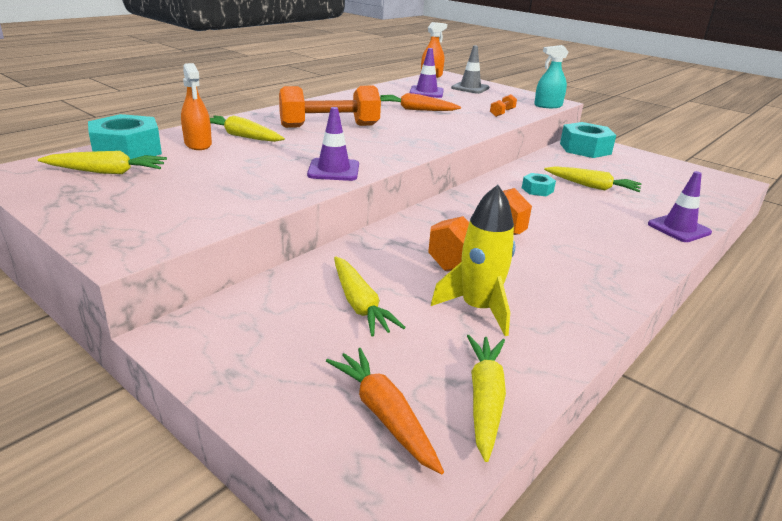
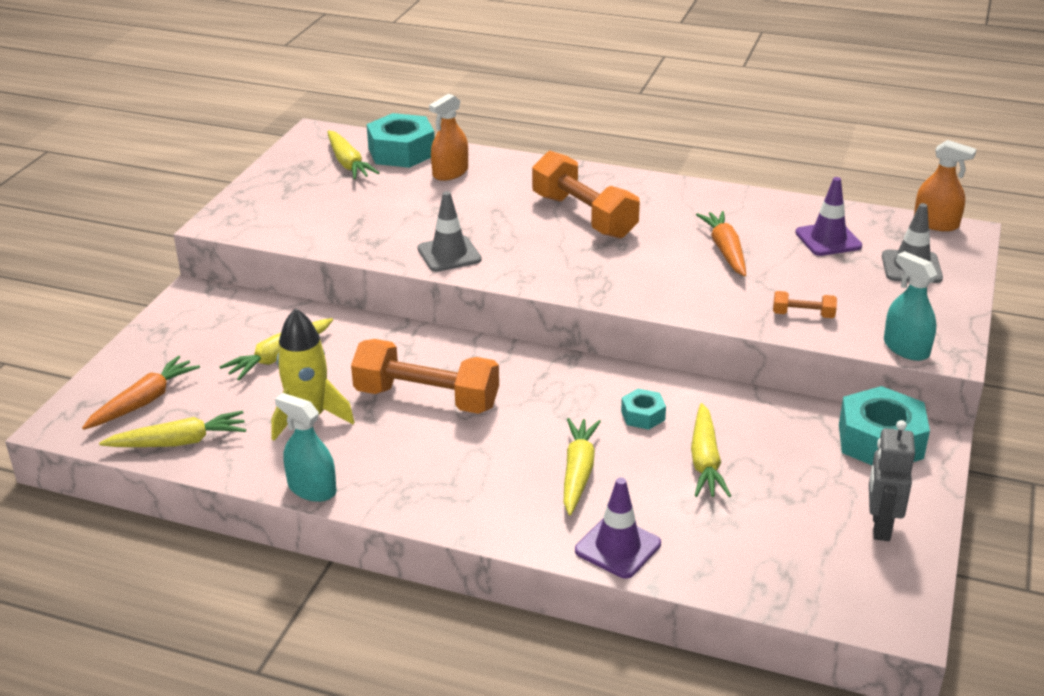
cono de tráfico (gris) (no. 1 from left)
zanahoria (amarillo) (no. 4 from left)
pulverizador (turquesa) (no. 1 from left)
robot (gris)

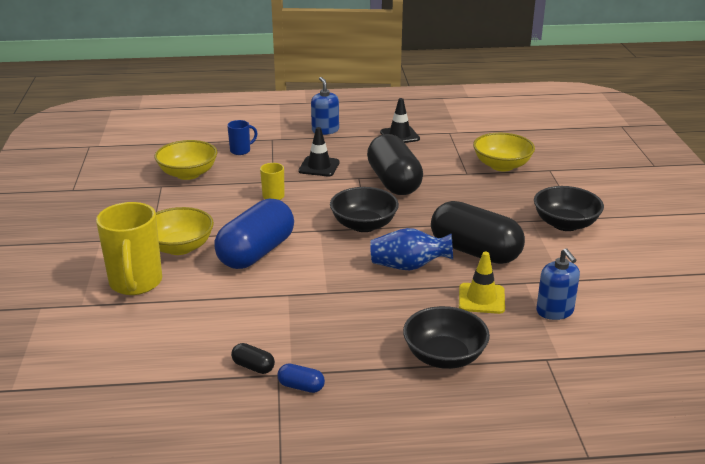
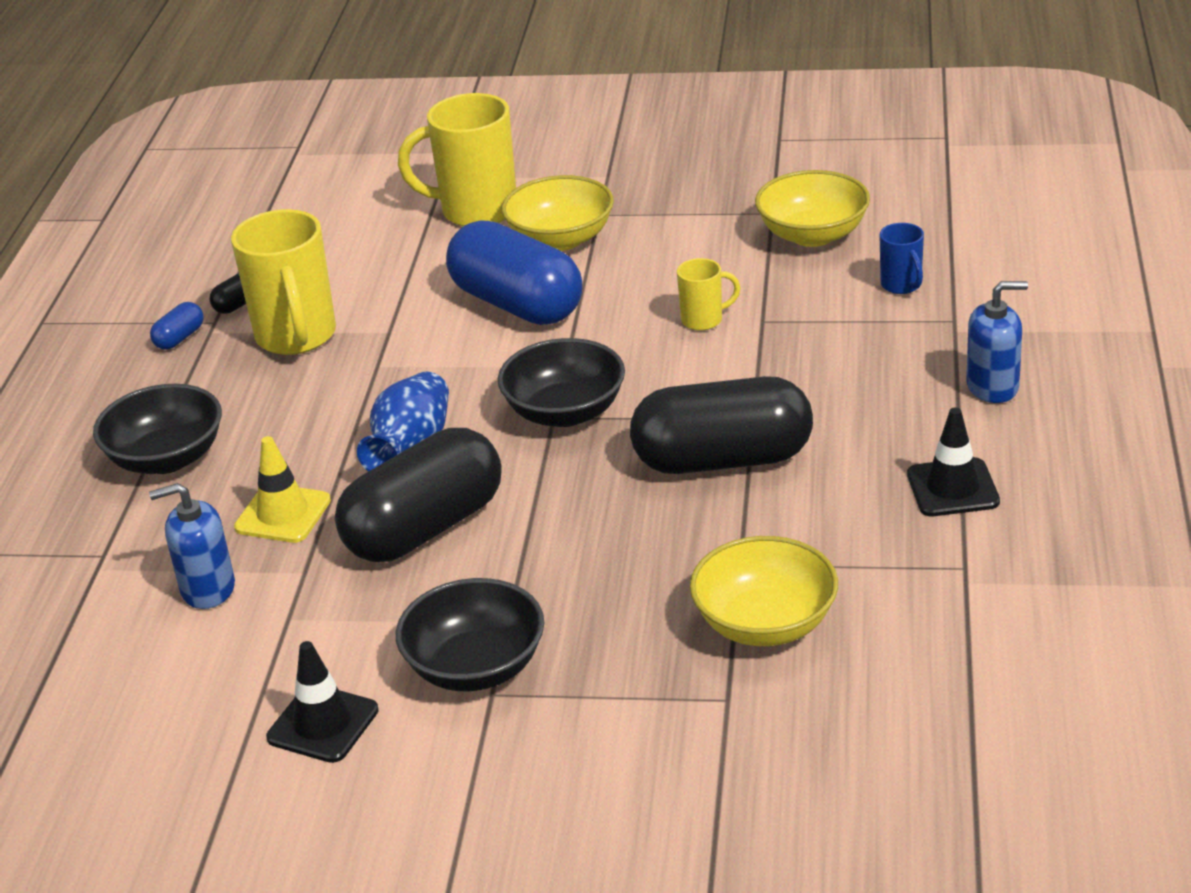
cono de tráfico (negro) (no. 1 from left)
taza (amarillo) (no. 1 from left)

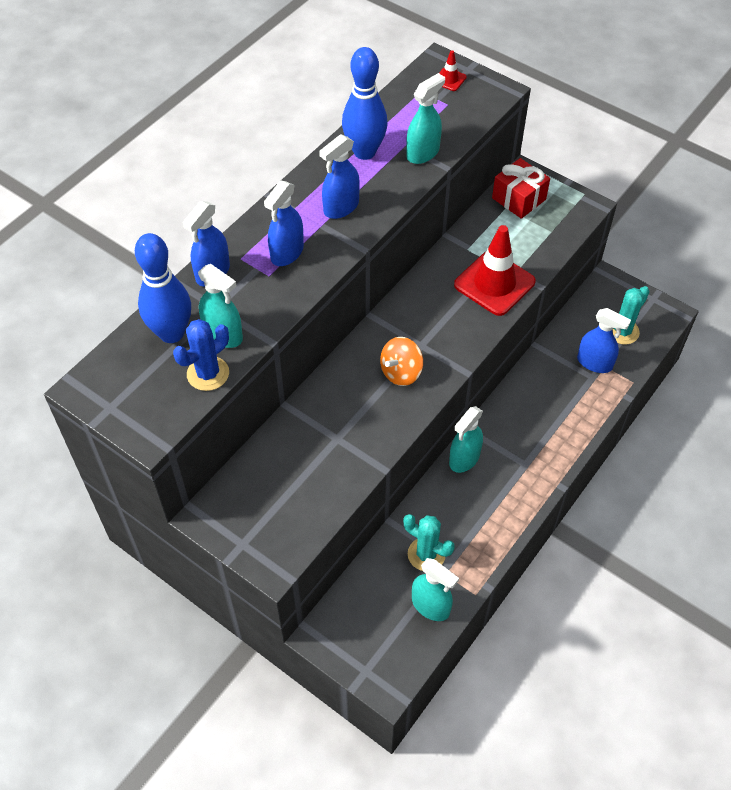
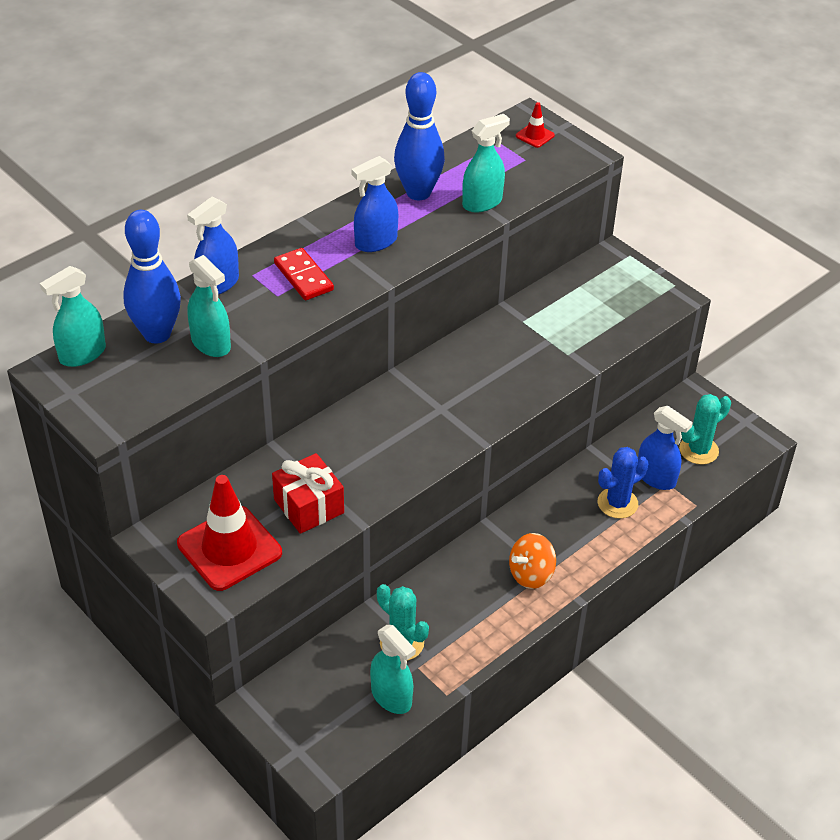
regalo (rojo)
ficha de dominó (rojo)
cono de tráfico (rojo) (no. 1 from left)
cactus (azul)
peonza (naranja)
pulverizador (turquesa) (no. 1 from left)

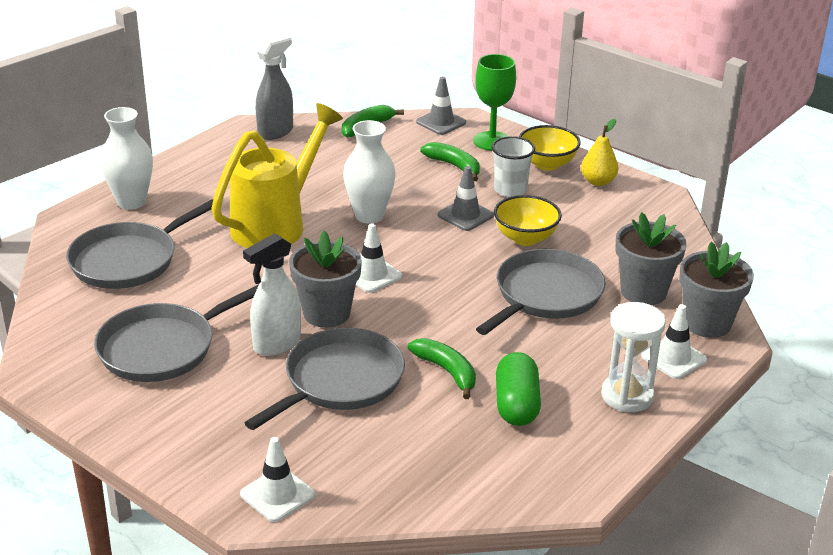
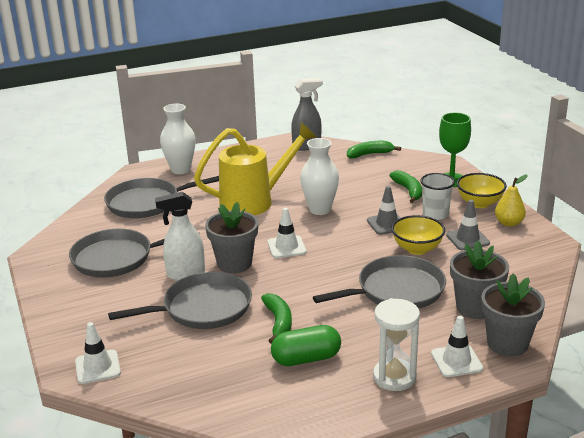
cono de tráfico (gris) (no. 2 from left)
cápsula (verde)

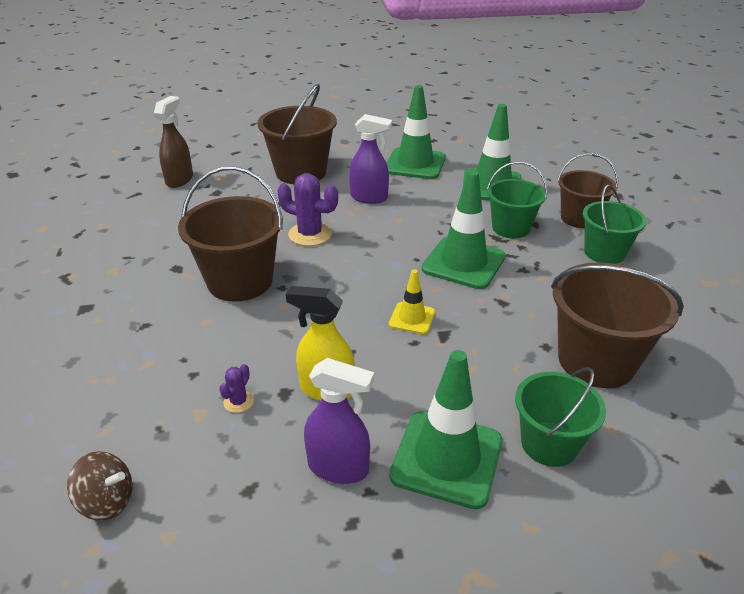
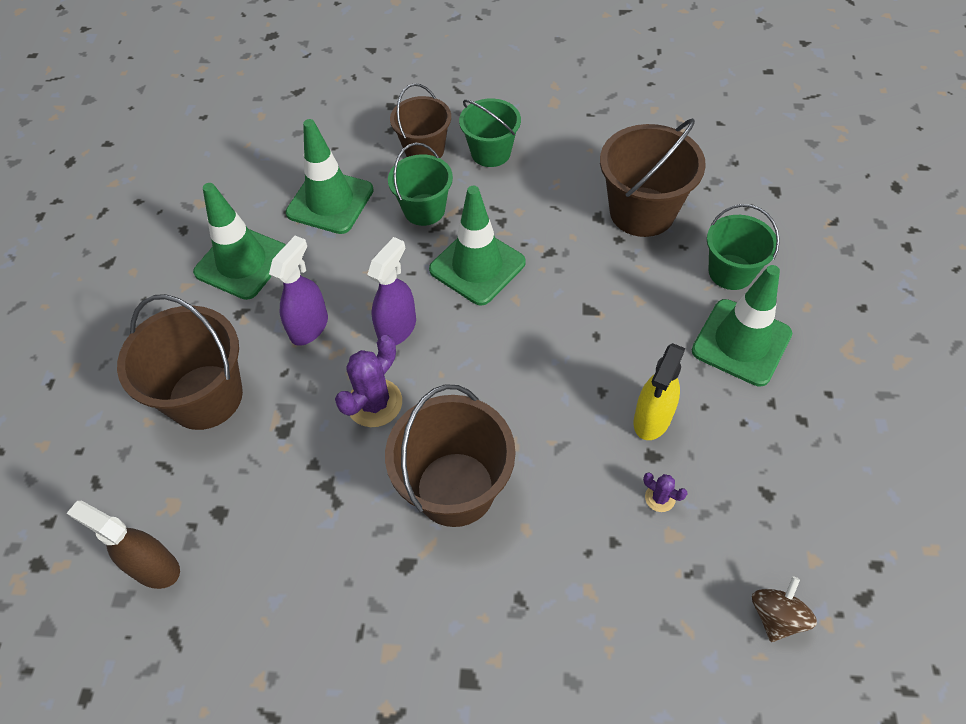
cono de tráfico (amarillo)
pulverizador (morado) (no. 2 from left)

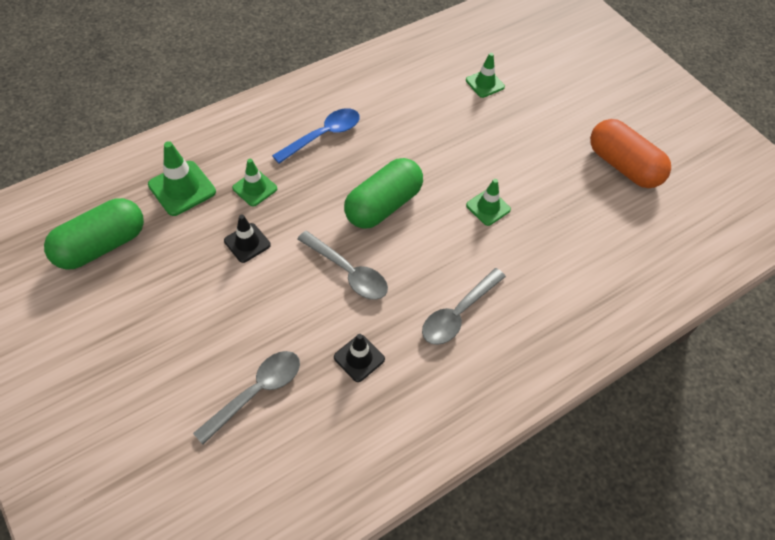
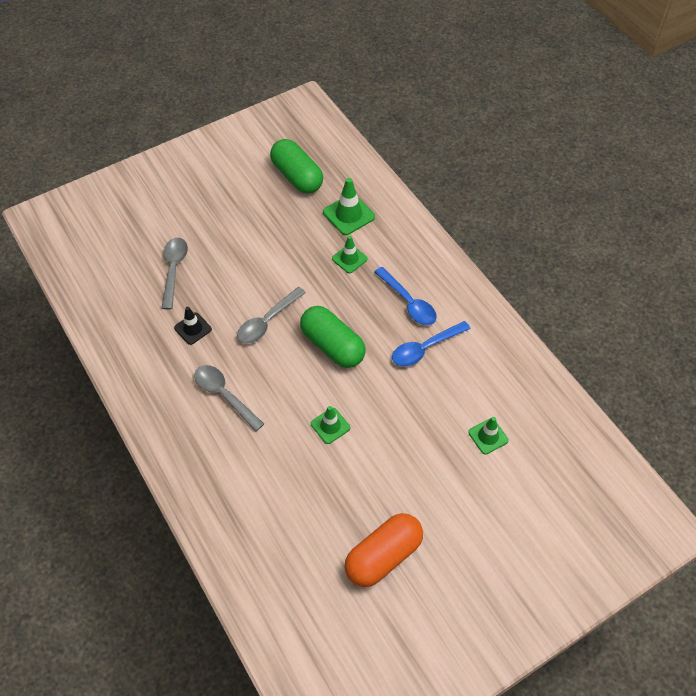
cono de tráfico (negro) (no. 1 from left in the first image)
cuchara (gris) (no. 1 from left)
cuchara (azul) (no. 2 from left)

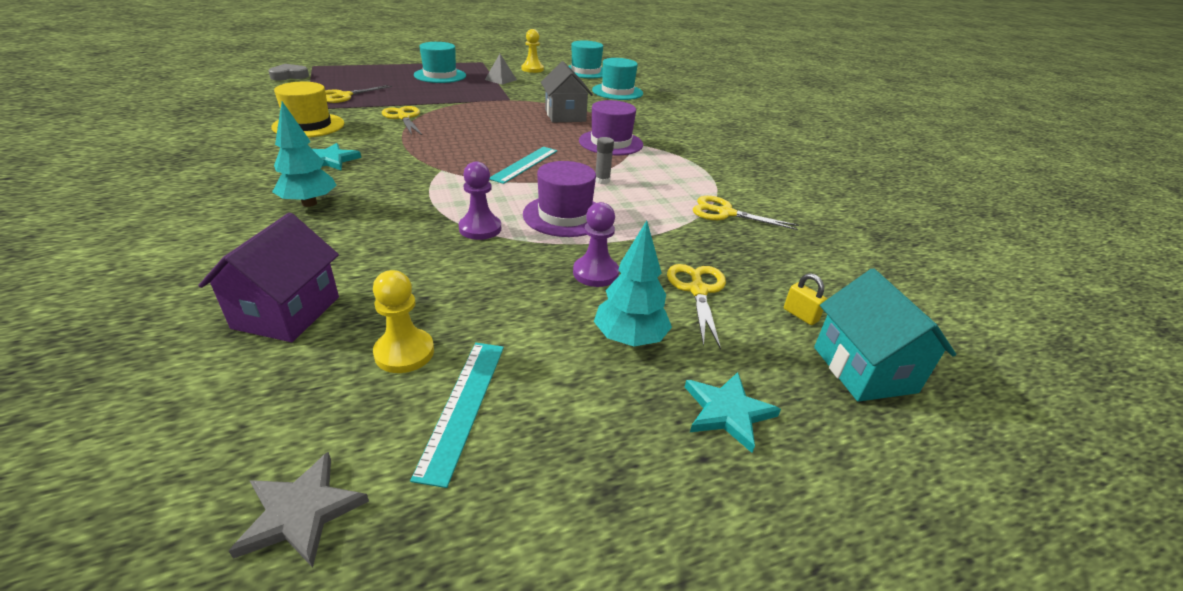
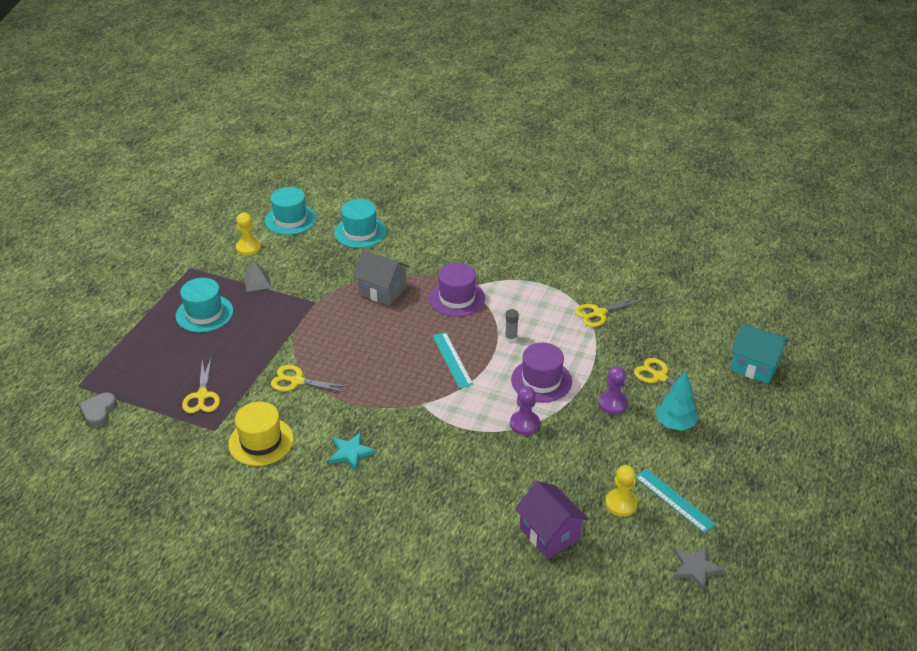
árbol (turquesa) (no. 1 from left in the first image)
candado (amarillo)
estrella (turquesa) (no. 2 from left in the first image)

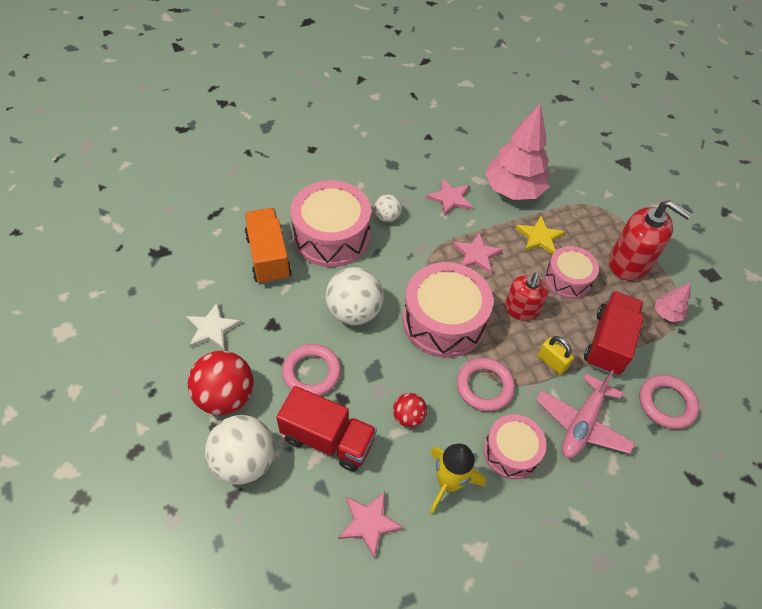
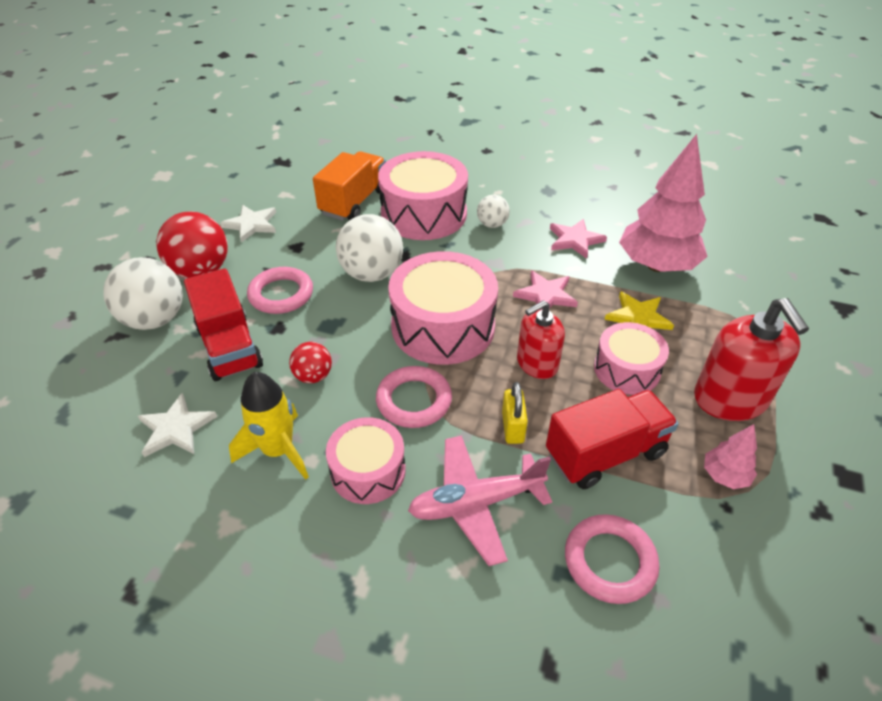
estrella (blanco) (no. 1 from left)

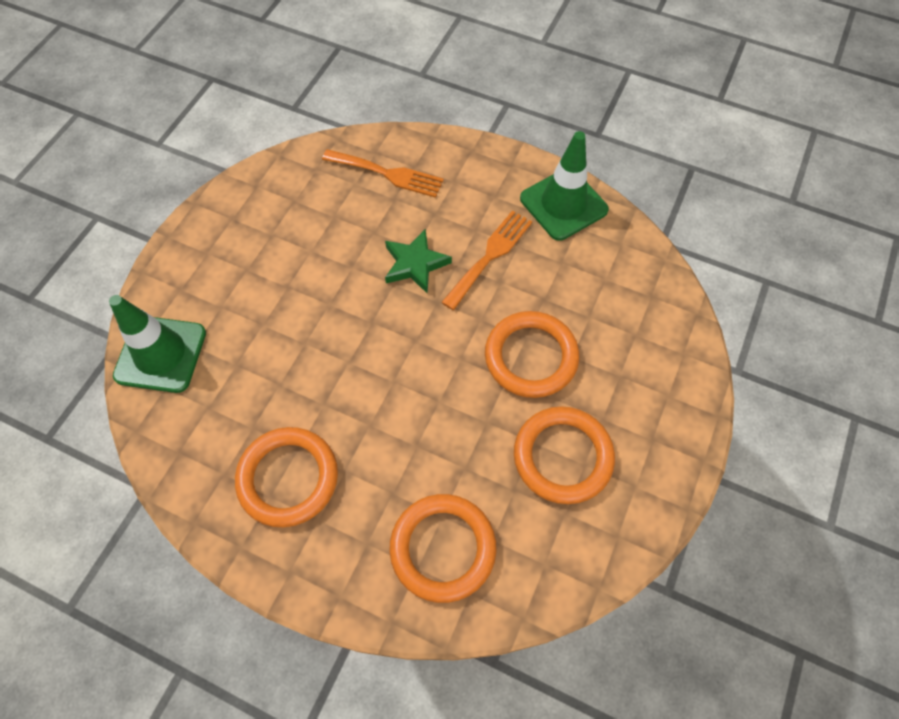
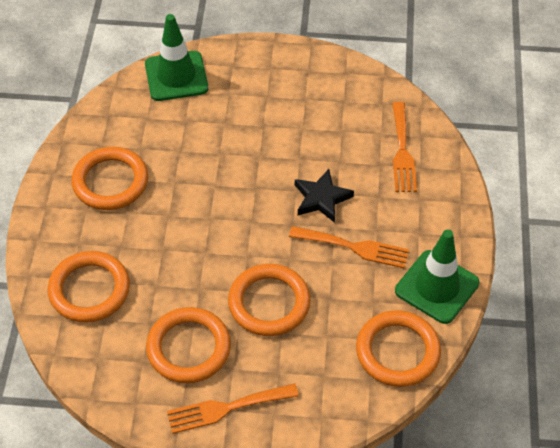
estrella (negro)
anillo (naranja) (no. 5 from left)
tenedor (naranja) (no. 1 from left)

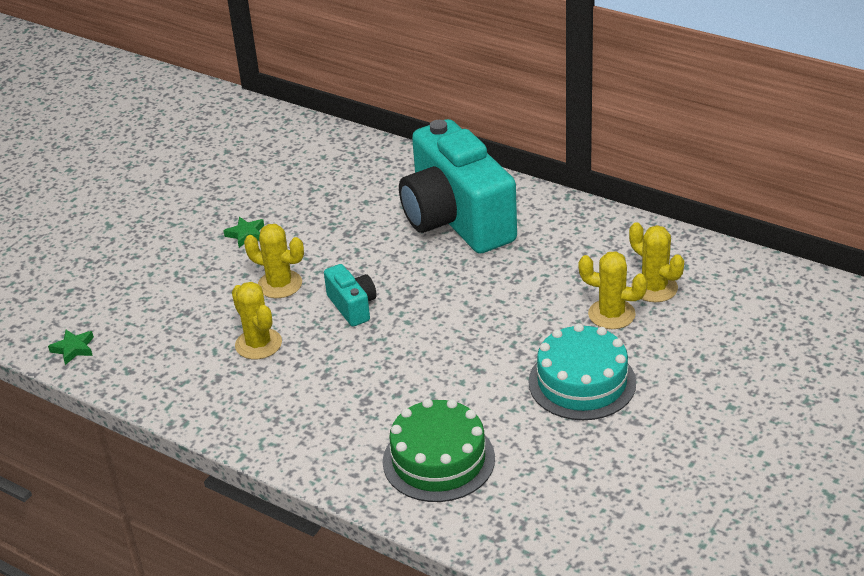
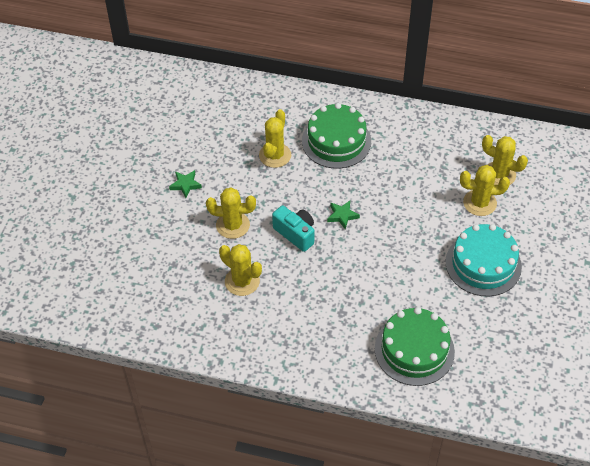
tarta (verde) (no. 1 from left)
estrella (verde) (no. 2 from left)
cactus (amarillo) (no. 3 from left)

